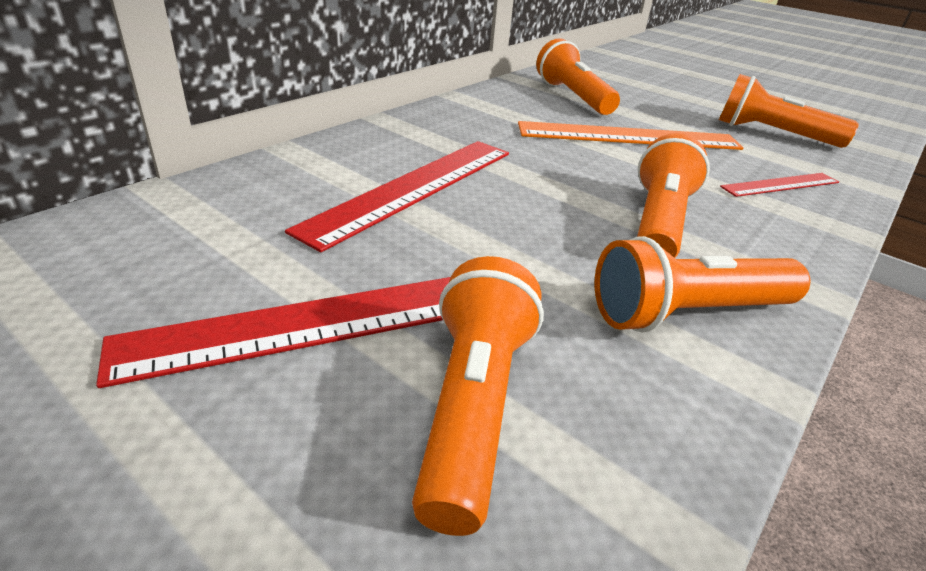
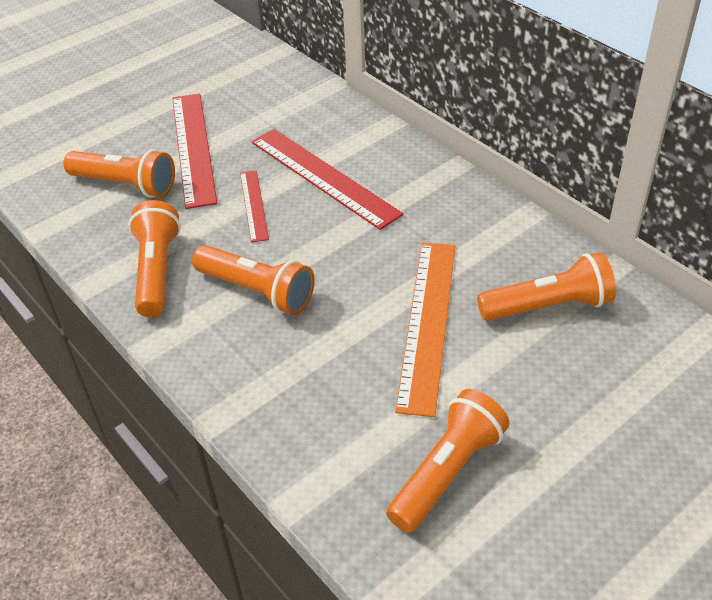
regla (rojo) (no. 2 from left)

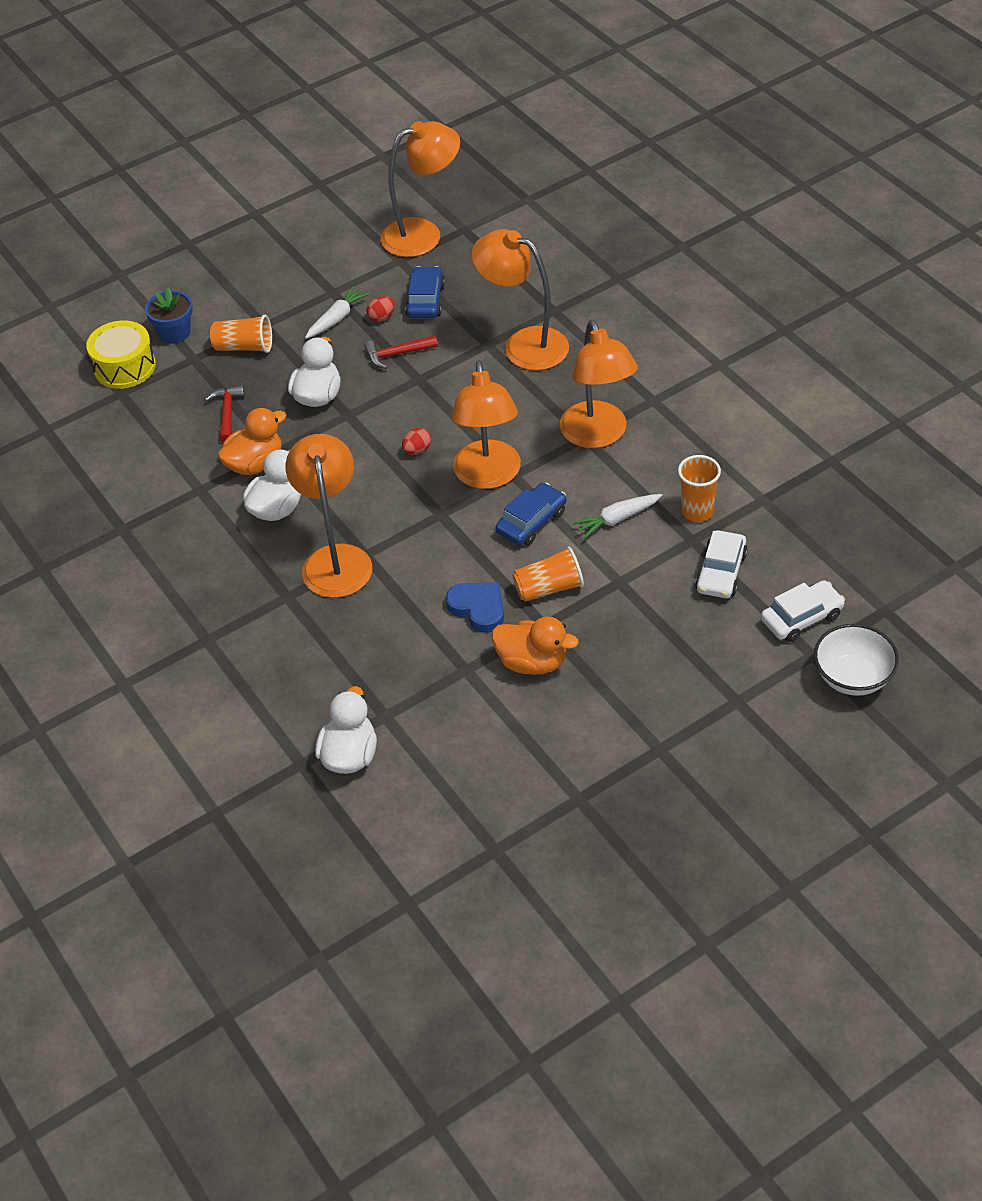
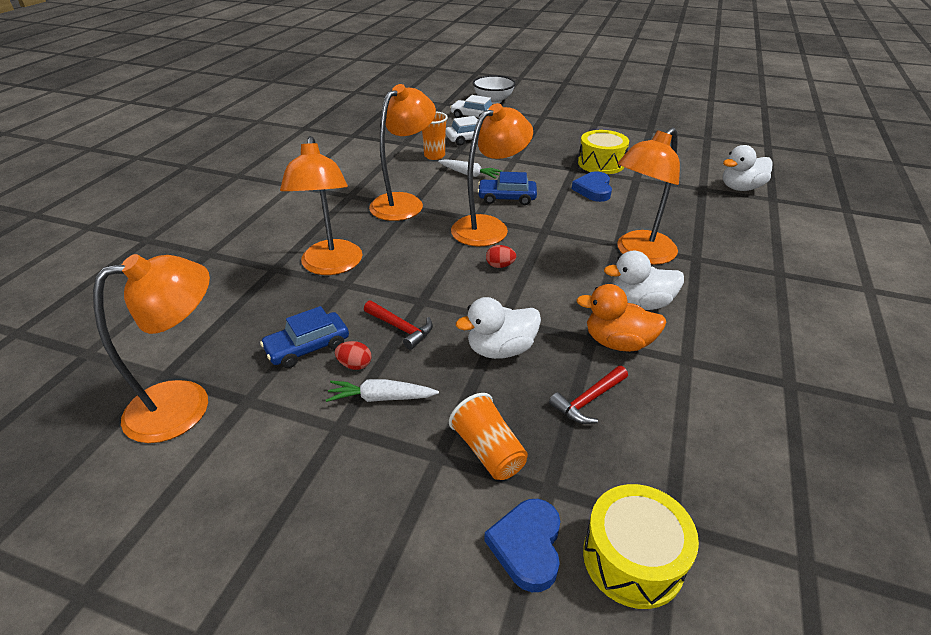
lámpara (naranja) (no. 1 from left)
corazón (azul) (no. 1 from left)
vaso (naranja) (no. 2 from left in the first image)
tambor (amarillo) (no. 1 from left)

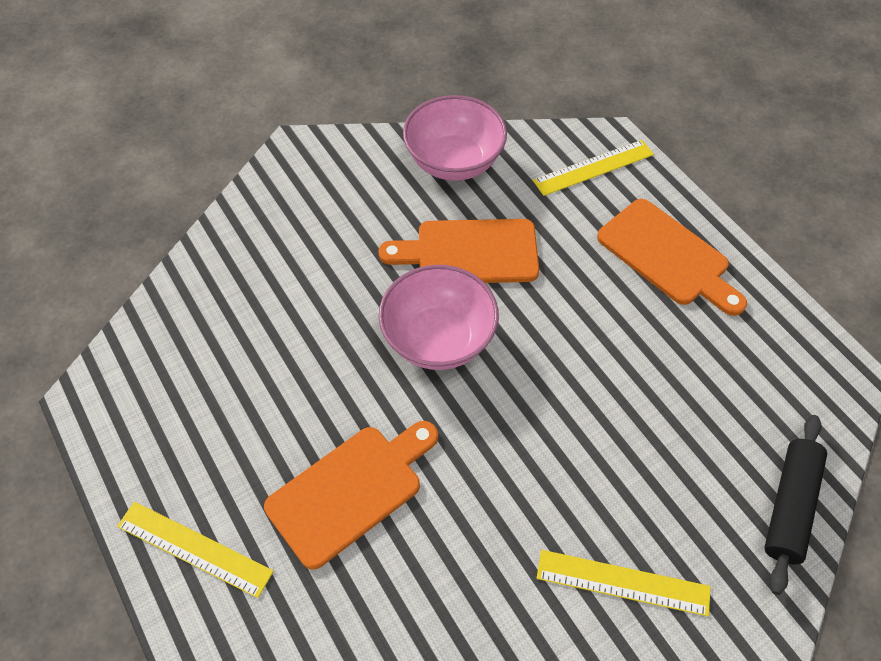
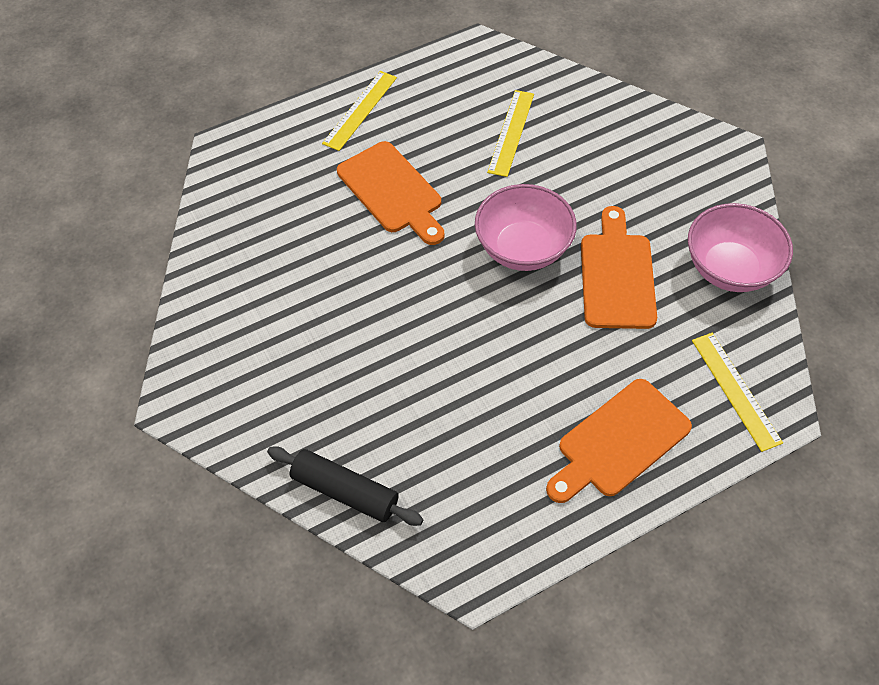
regla (amarillo) (no. 2 from left)

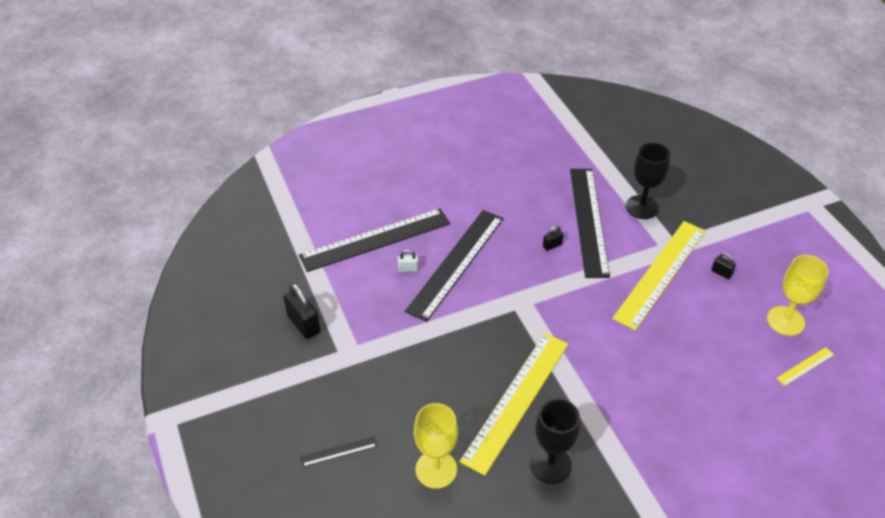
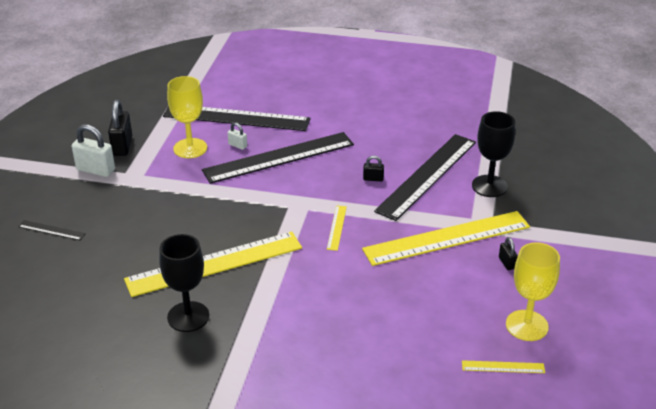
copa (amarillo) (no. 1 from left)
candado (blanco) (no. 1 from left)
regla (amarillo) (no. 2 from left)

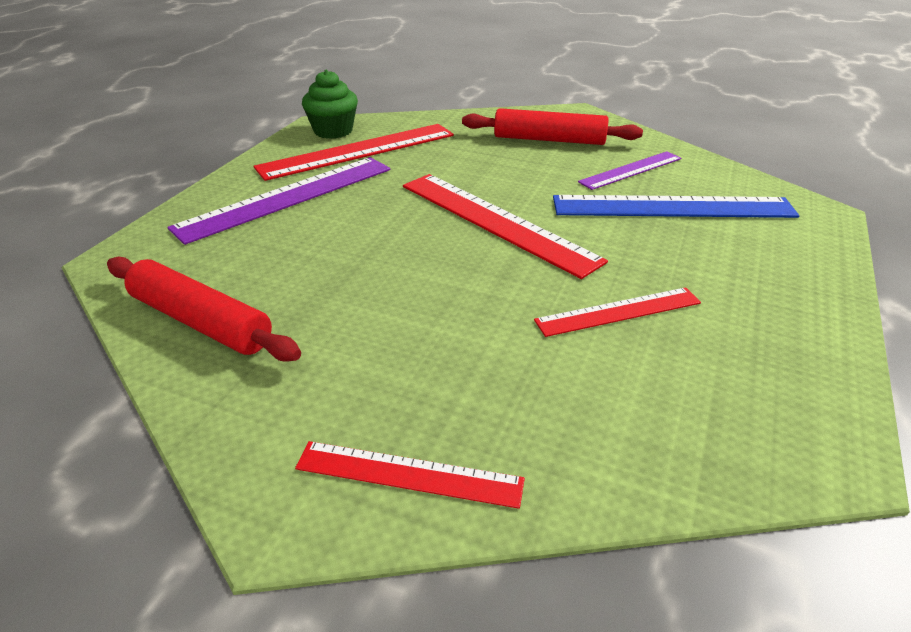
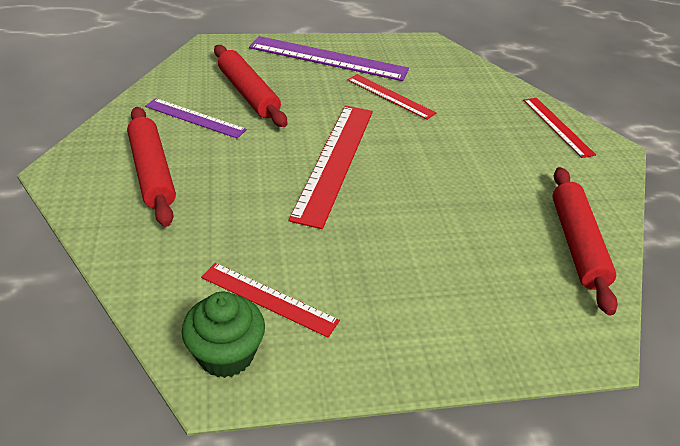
regla (rojo) (no. 1 from left)
regla (morado) (no. 2 from left)
rodillo (rojo) (no. 2 from left)

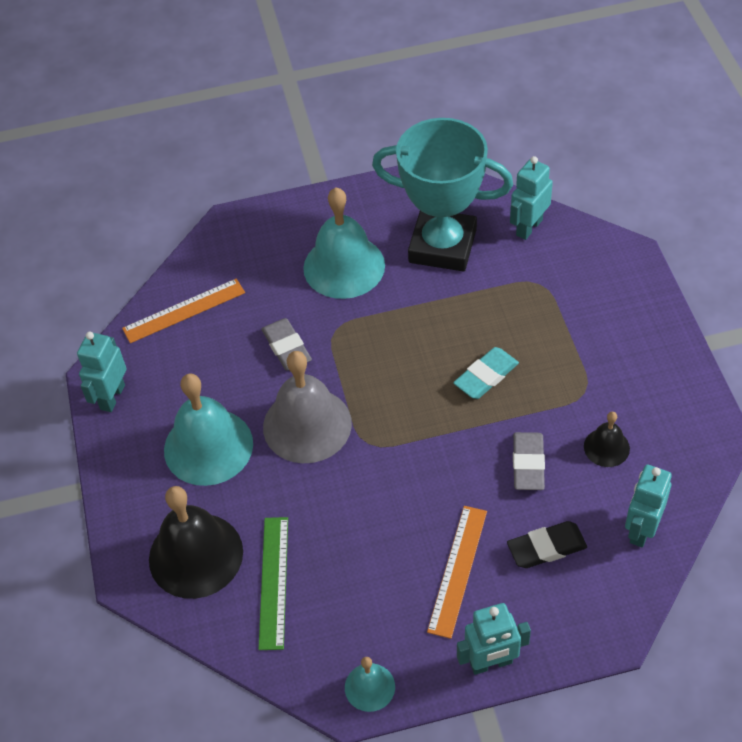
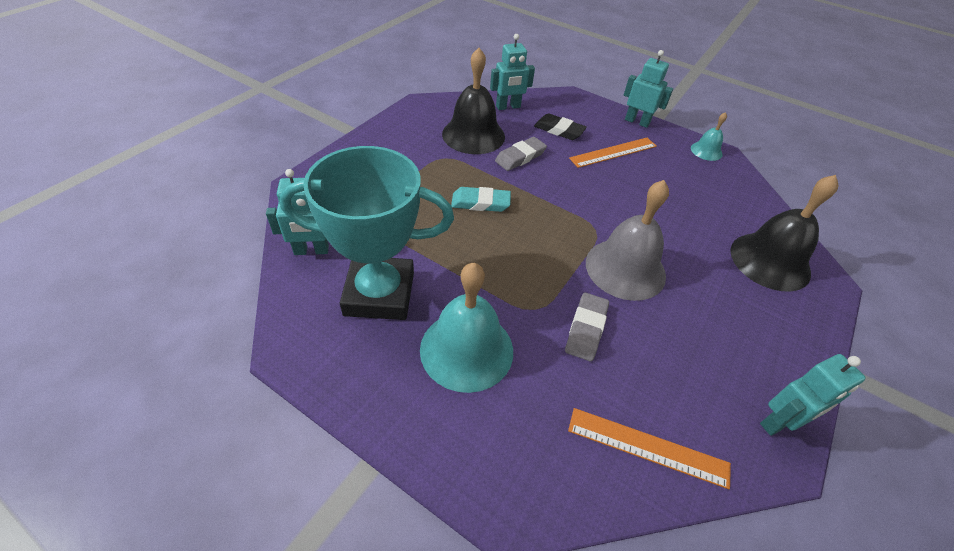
trofeo (turquesa)
campana (turquesa) (no. 1 from left in the first image)
campana (negro) (no. 1 from left)
regla (verde)

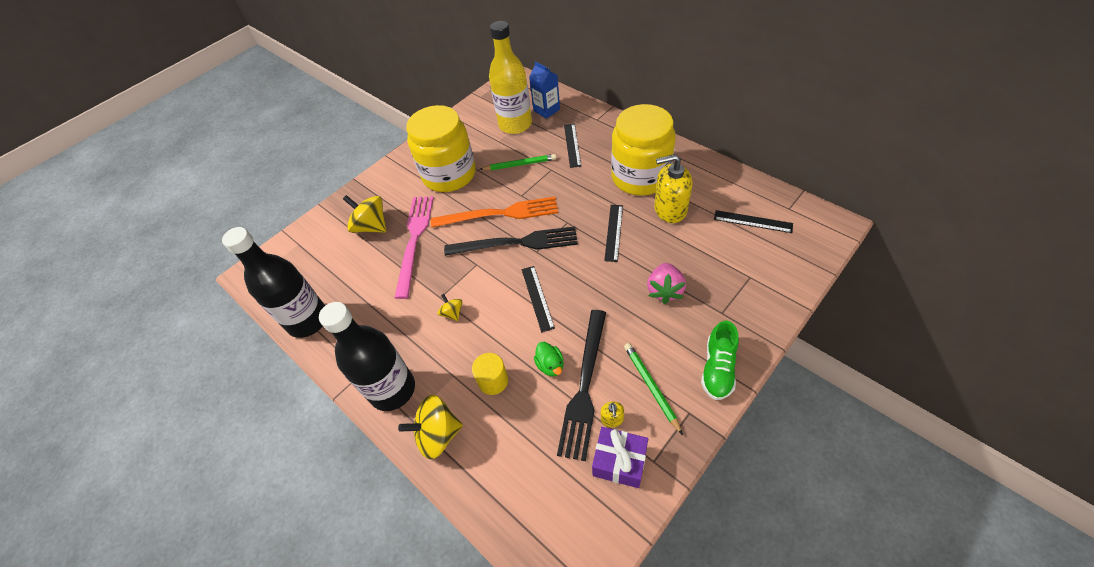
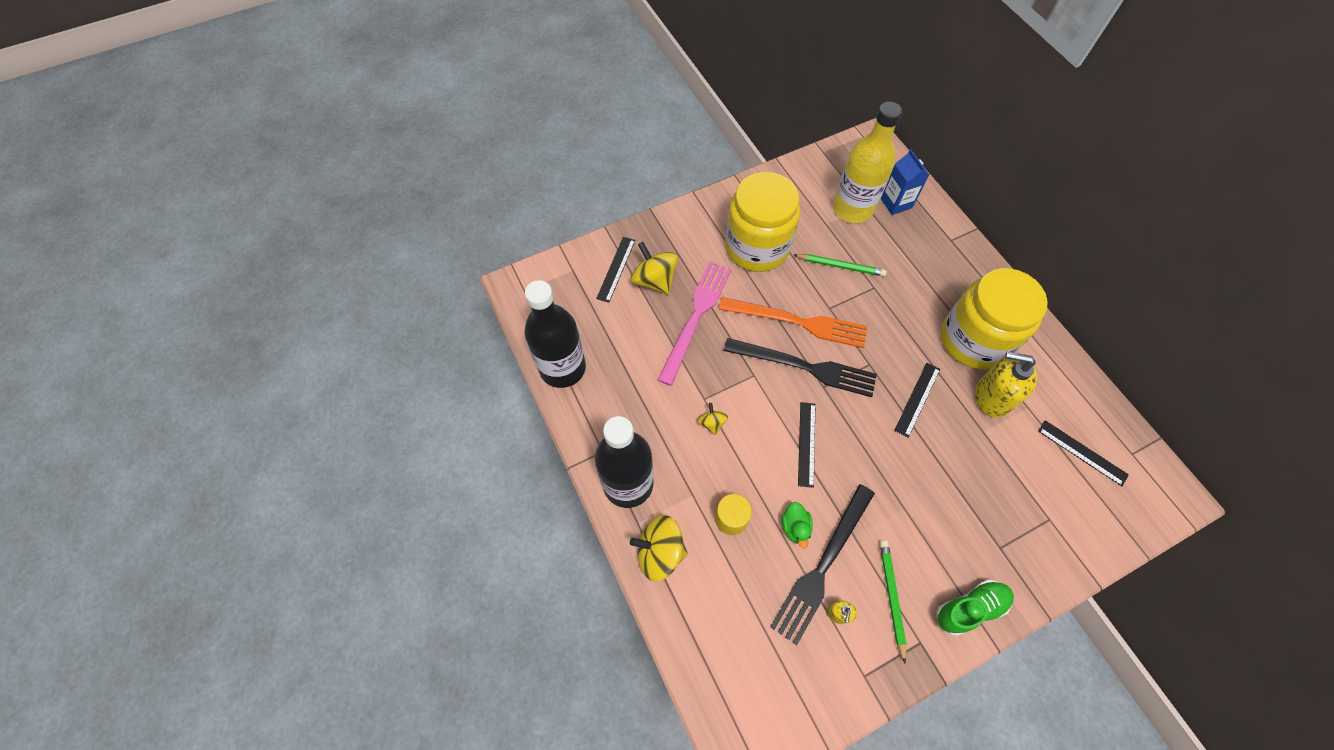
regla (negro) (no. 1 from left)
fresa (rosa)
zapato (verde)
regalo (morado)

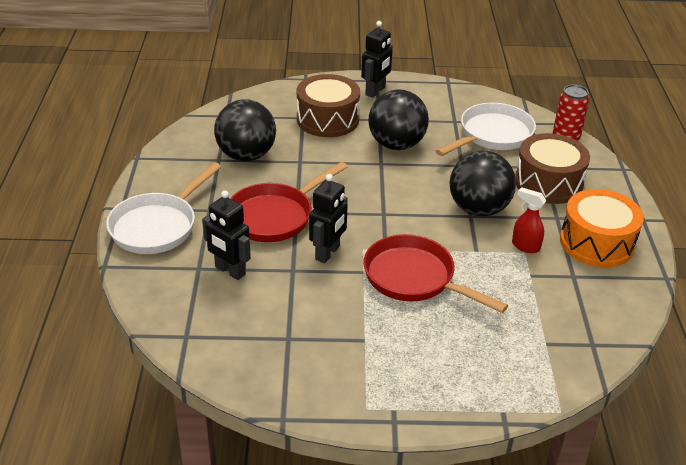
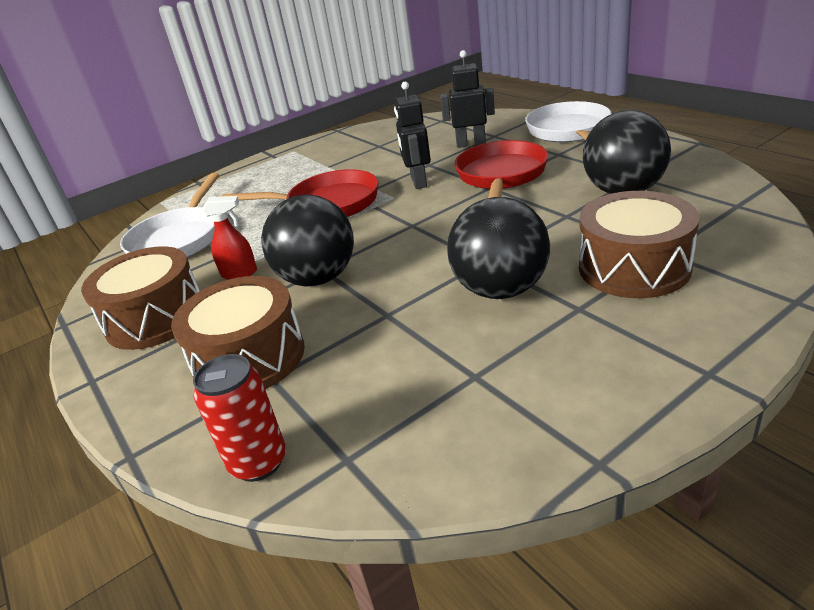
robot (negro) (no. 3 from left in the first image)
sartén (blanco) (no. 1 from left)
tambor (marrón) (no. 1 from left)

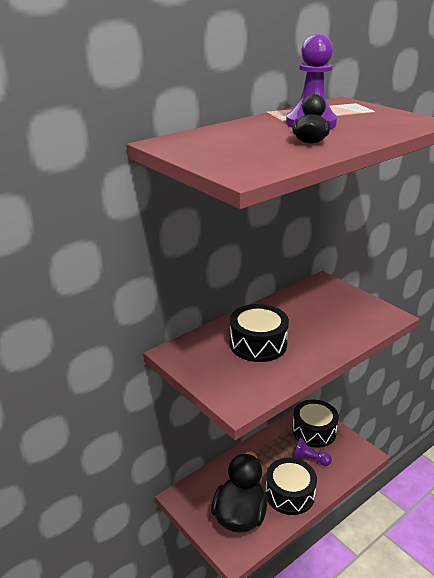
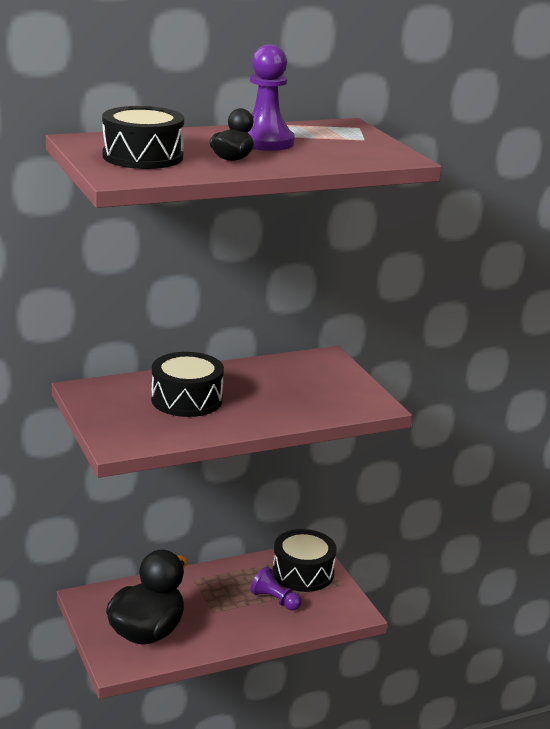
tambor (negro) (no. 1 from left)

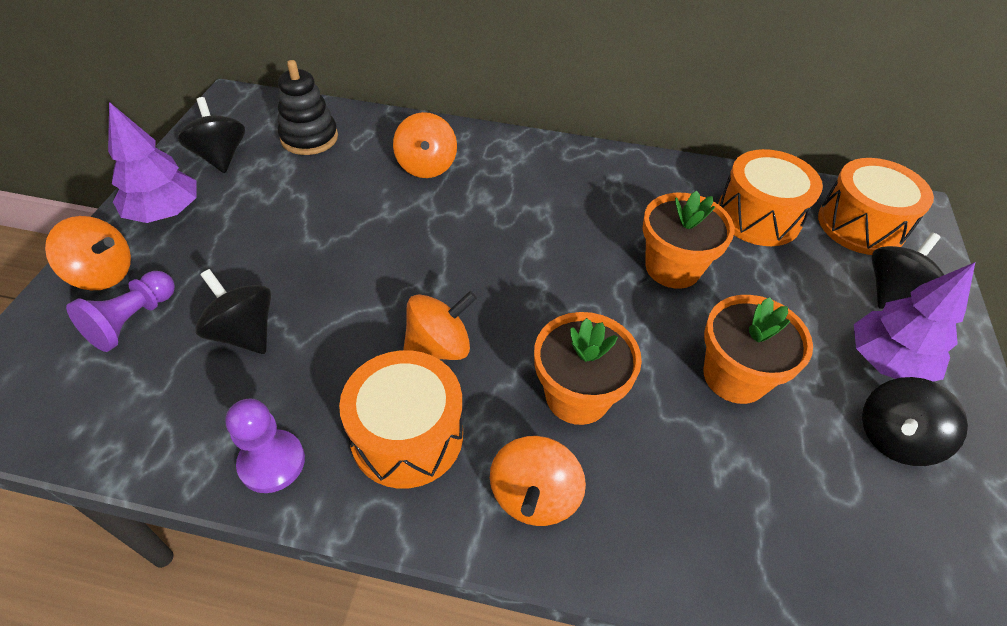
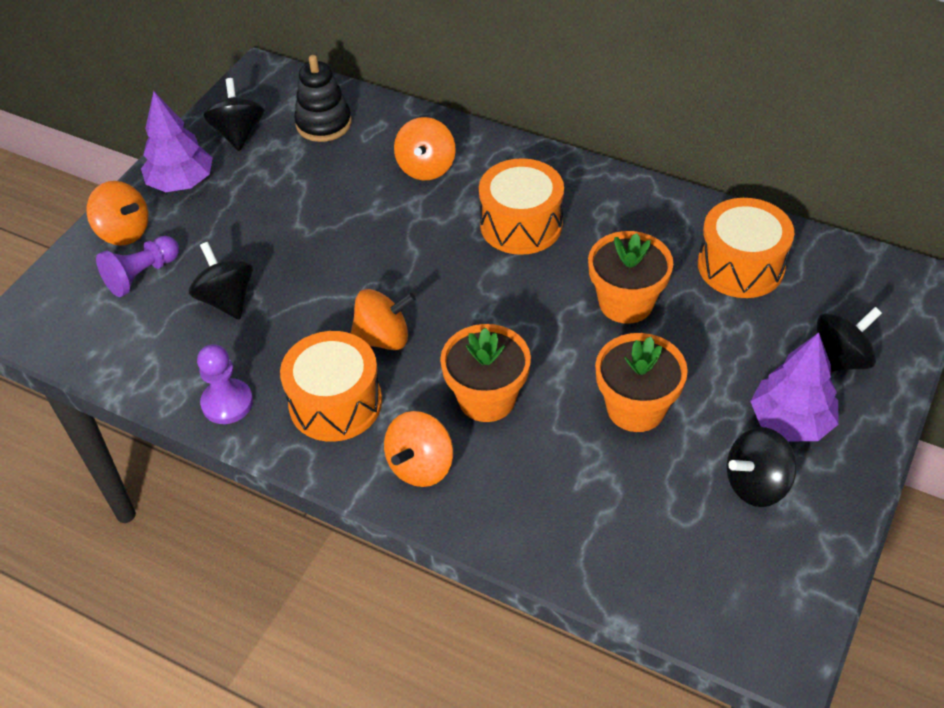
tambor (naranja) (no. 2 from left)

